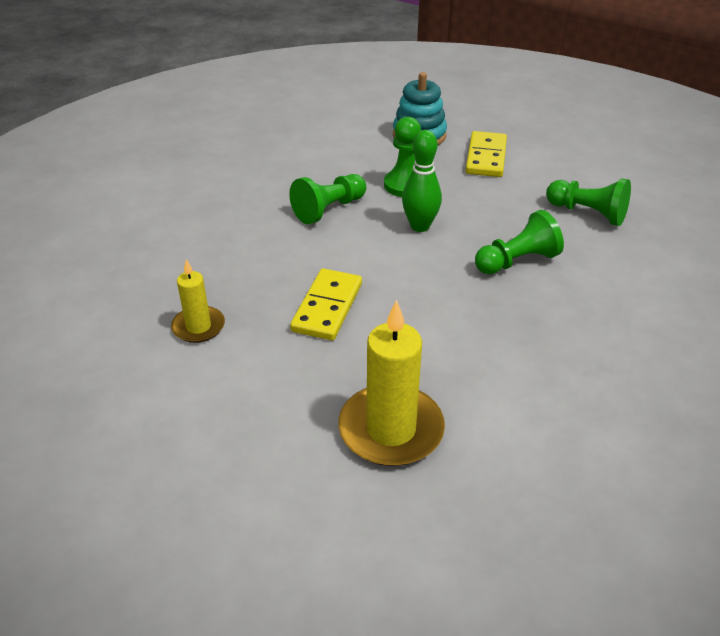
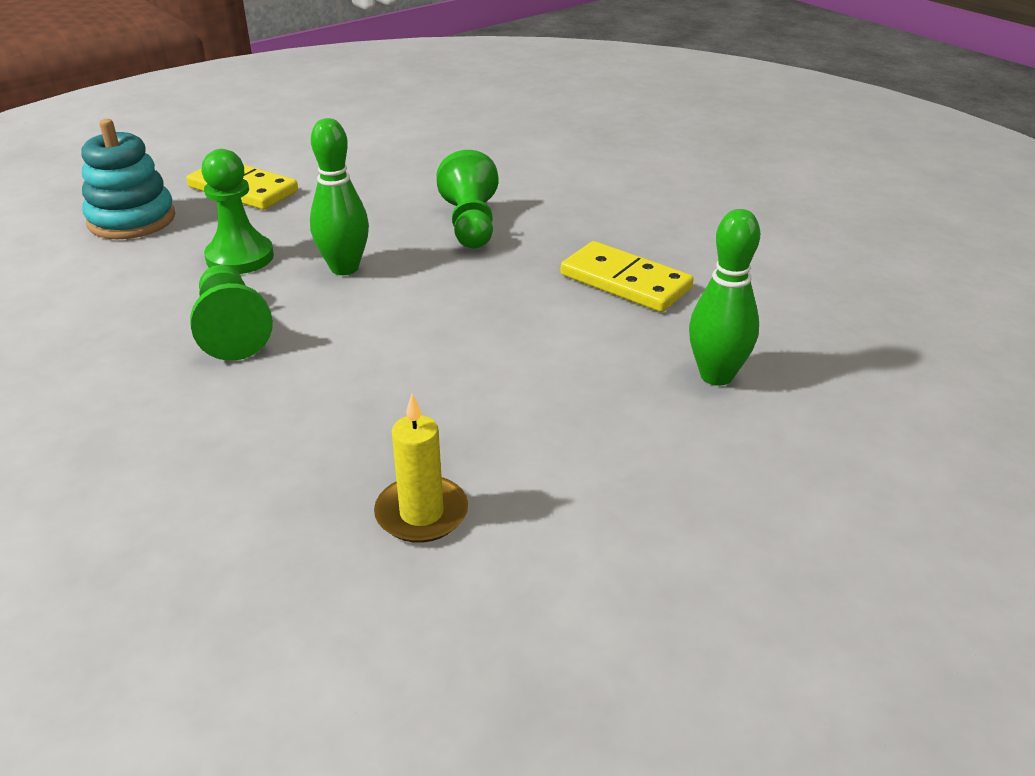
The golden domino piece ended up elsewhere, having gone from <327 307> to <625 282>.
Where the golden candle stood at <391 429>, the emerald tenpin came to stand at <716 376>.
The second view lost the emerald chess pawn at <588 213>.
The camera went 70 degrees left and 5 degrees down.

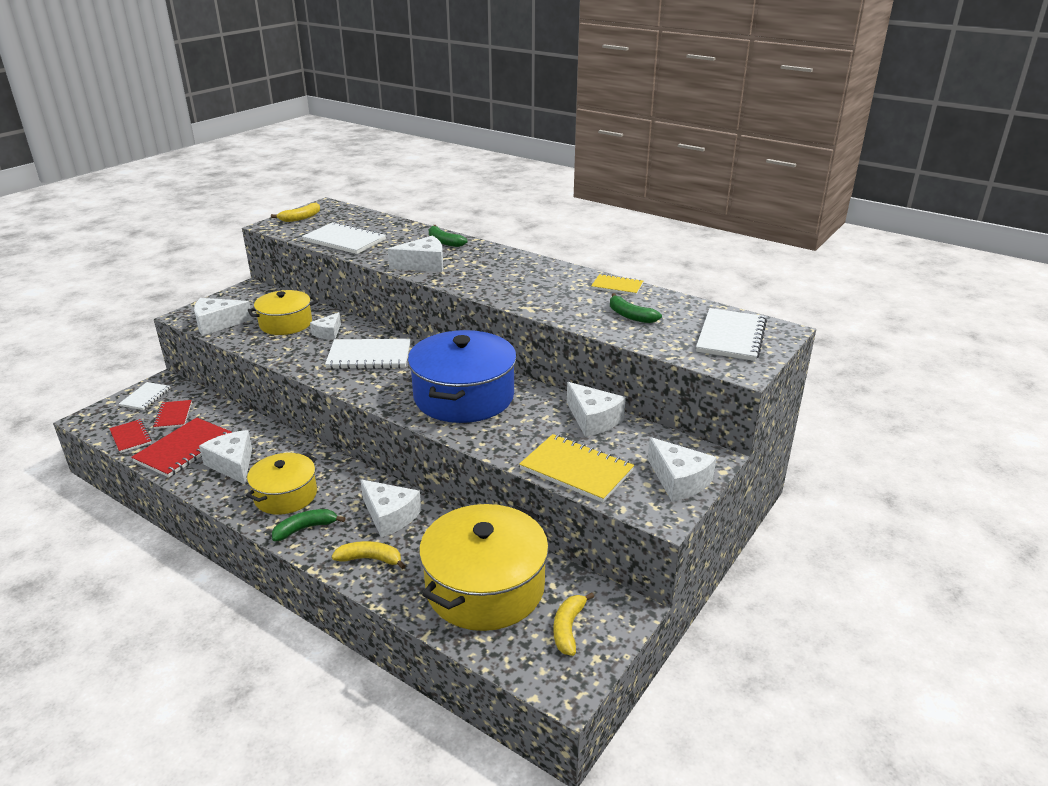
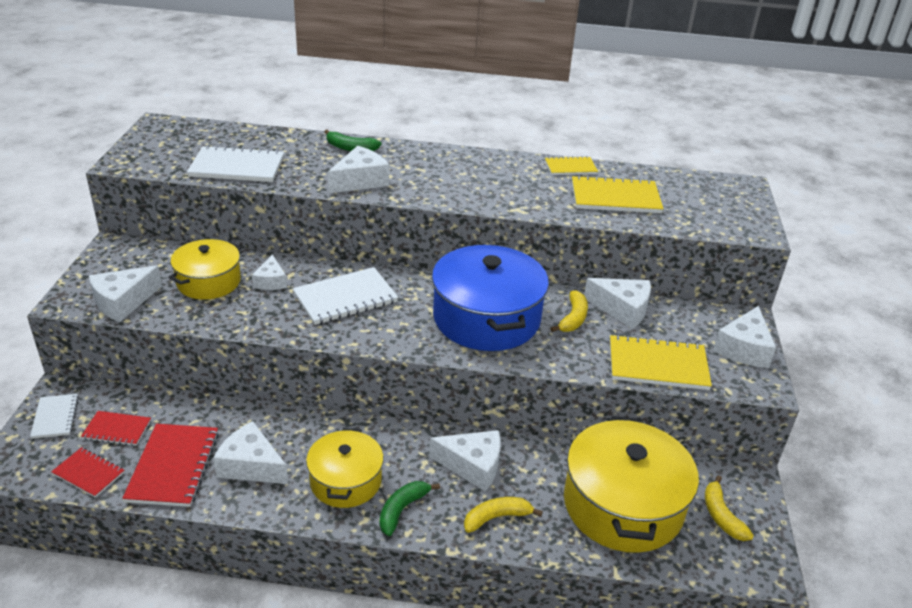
The red notebook at <173 415> ended up facing another way, 45 degrees counterclockwise from before.
The golden banana ended up elsewhere, having gone from <300 218> to <573 318>.
Where the emerald banana stood at <630 316>, the golden notebook came to stand at <615 197>.
The white cheese wedge at <679 480> ended up facing another way, 90 degrees clockwise from before.
The second view lost the white notebook at <731 337>.
The camera went 30 degrees left and 5 degrees up.

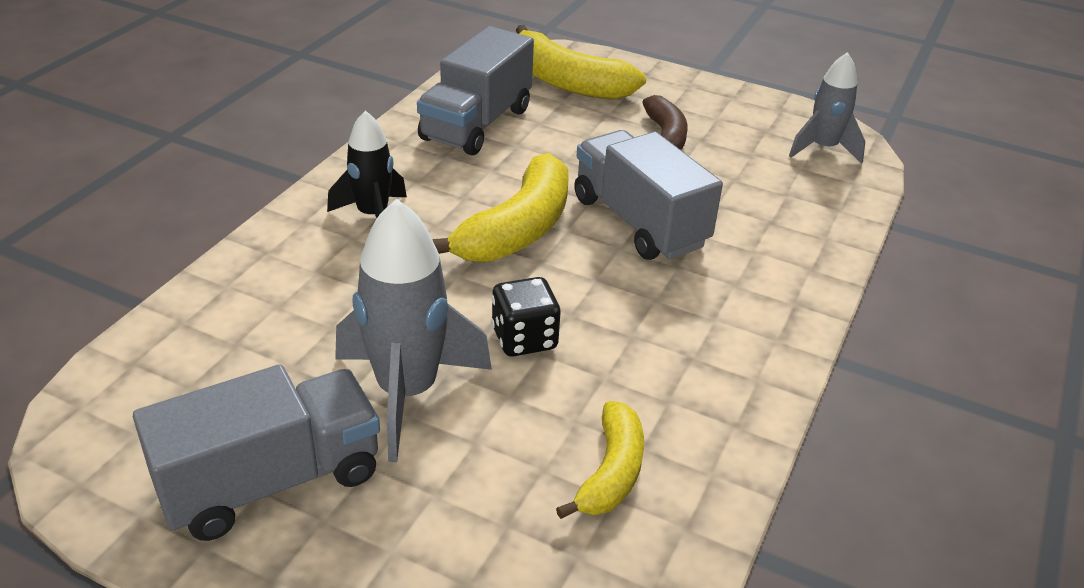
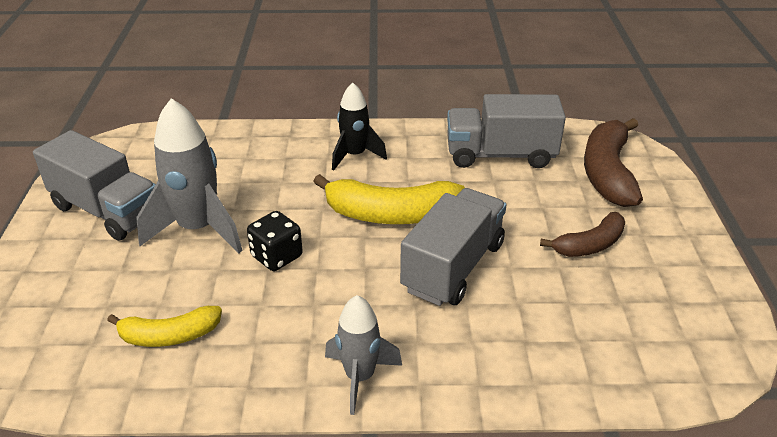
The gray spaceship ended up elsewhere, having gone from <823 149> to <359 377>.
What was the golden banana at <566 82> turned into the dark brown banana at <607 173>.
The camera went 65 degrees right and 0 degrees up.

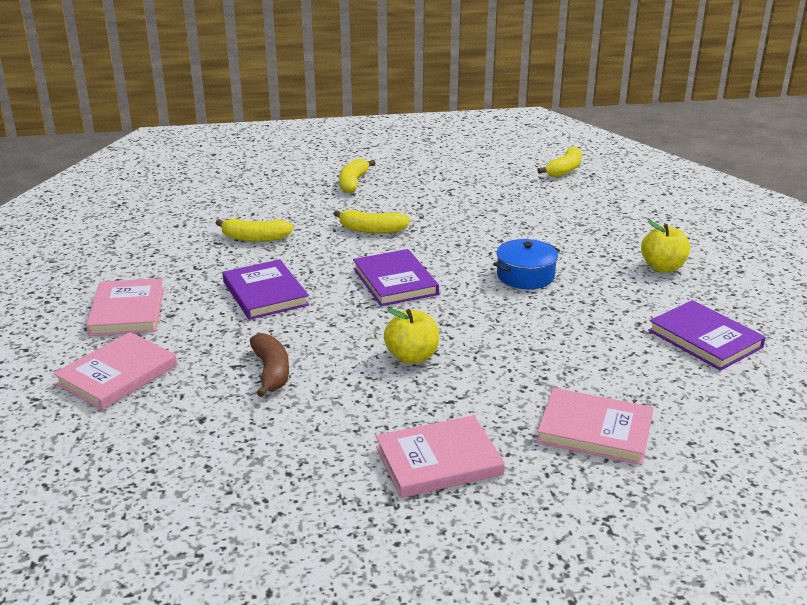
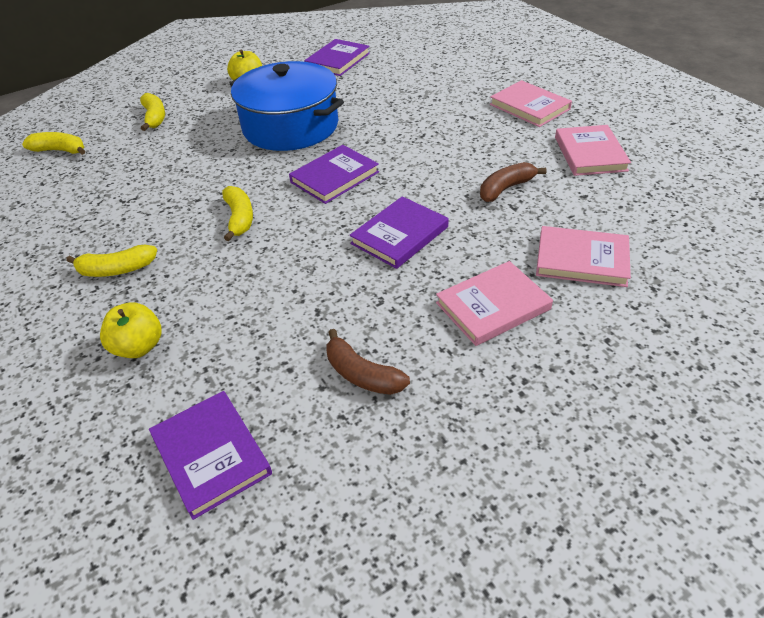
The golden toy apple ended up elsewhere, having gone from <412 357> to <139 347>.
The golden banana ended up elsewhere, having gone from <255 238> to <155 118>.
The second view gained the purple hardback at <211 455>.
The size of the cobalt stockpot at <525 276> changed by a factor of 2.08.
The second view gained the dark brown banana at <362 374>.
The rosy hardback ended up elsewhere, having gone from <595 430> to <590 154>.
The camera went 110 degrees left and 15 degrees up.

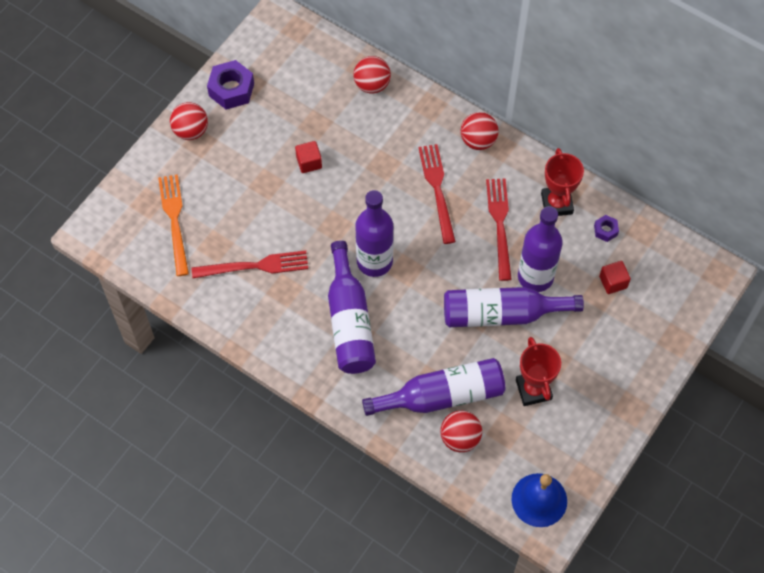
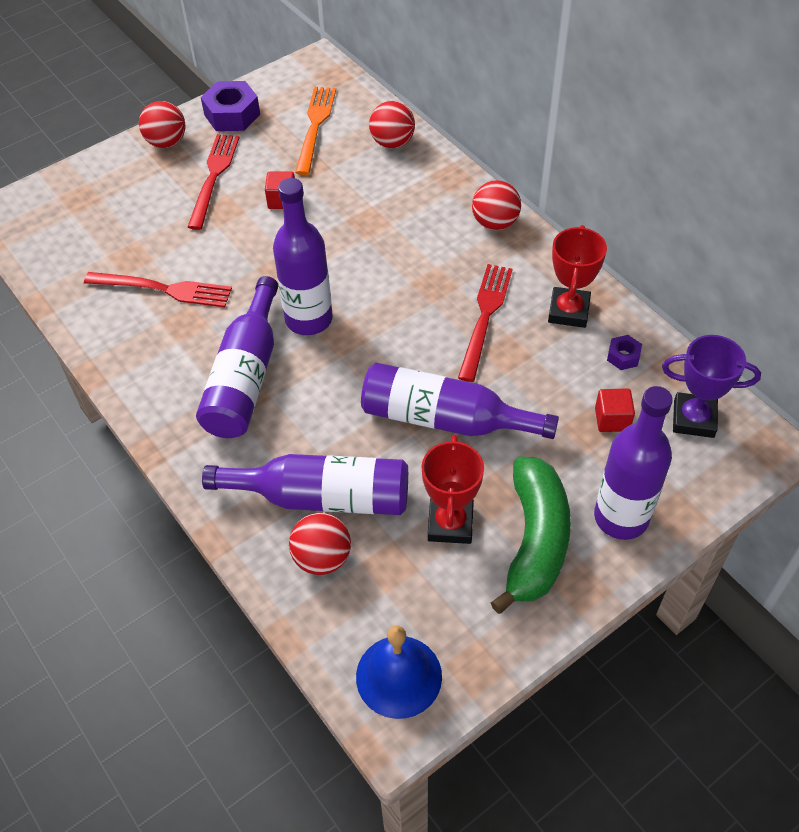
The red table fork ended up elsewhere, having gone from <437 189> to <214 176>.
The orange table fork ended up elsewhere, having gone from <174 220> to <315 125>.
The second view gained the emerald banana at <535 541>.
The purple bottle ended up elsewhere, having gone from <535 277> to <621 517>.
The second view gained the purple award cup at <693 419>.
The camera went 20 degrees right and 10 degrees down.

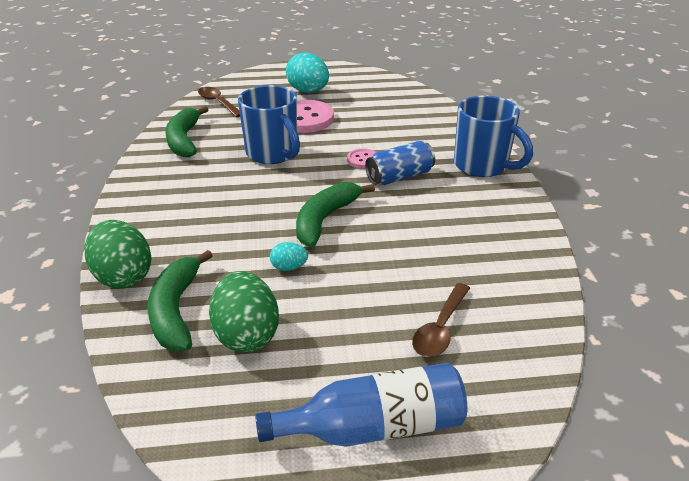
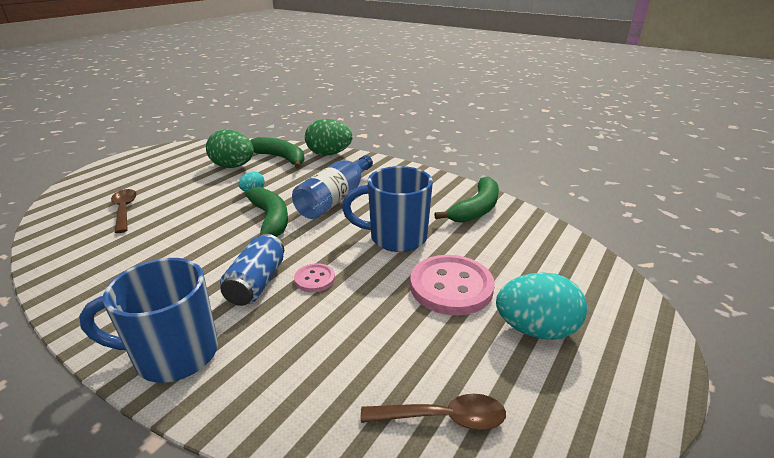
The cobalt bottle ended up elsewhere, having gone from <374 427> to <335 199>.
The dark brown tablespoon ended up elsewhere, having gone from <218 103> to <443 418>.
The emerald banana at <184 140> ended up facing another way, 90 degrees clockwise from before.
The camera went 130 degrees right and 5 degrees down.

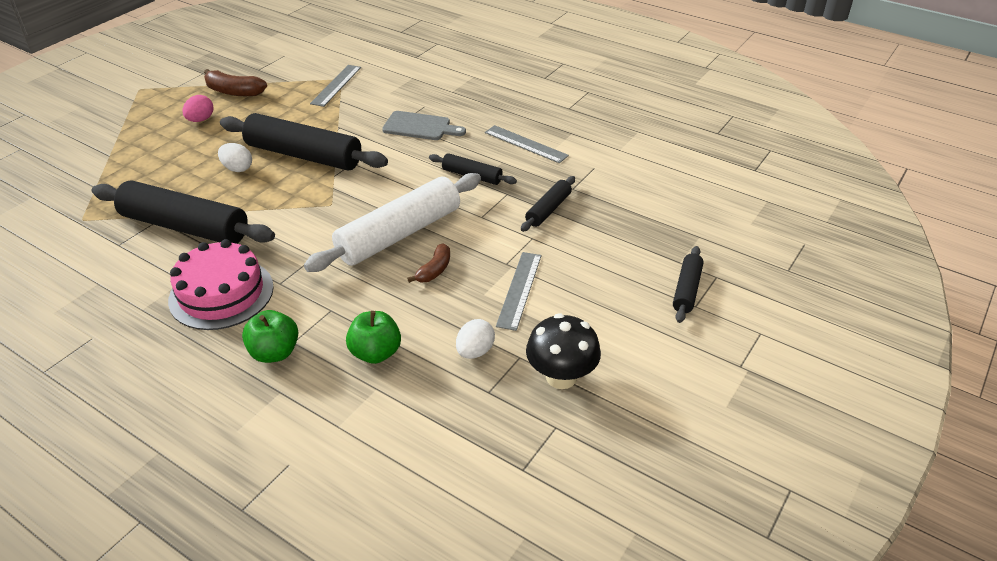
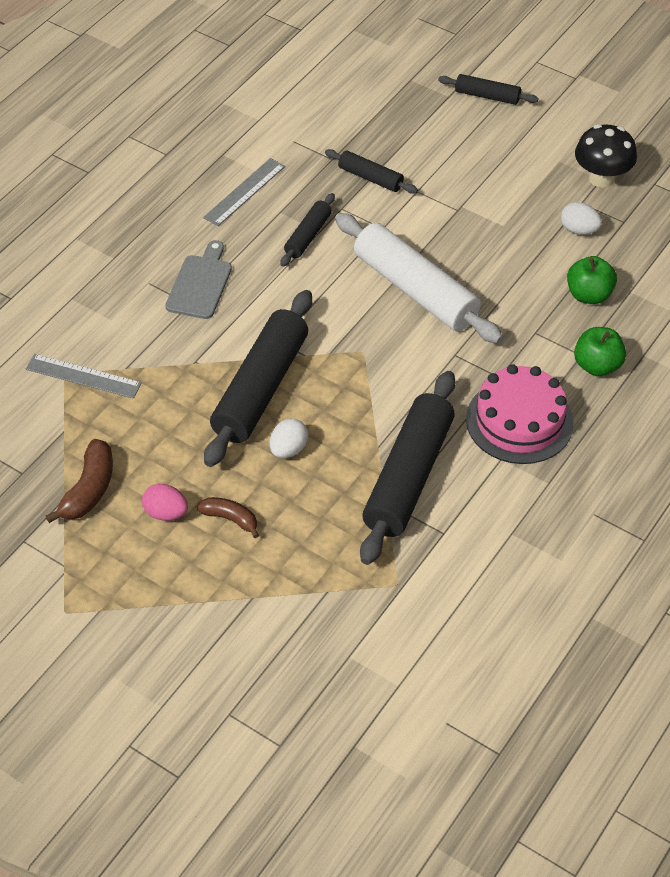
The dark brown banana ended up elsewhere, having gone from <434 270> to <230 519>.
The second view lost the gray ruler at <519 290>.
The camera went 90 degrees left and 10 degrees up.

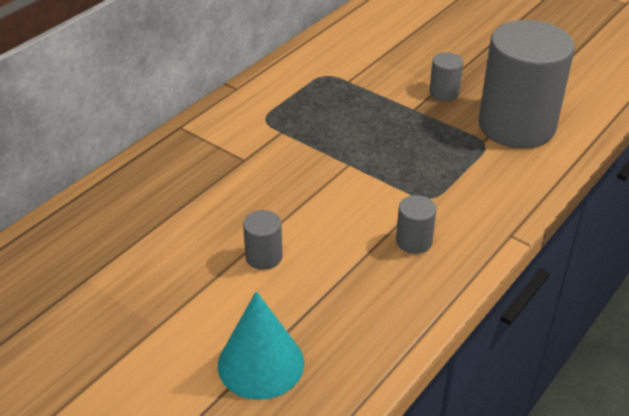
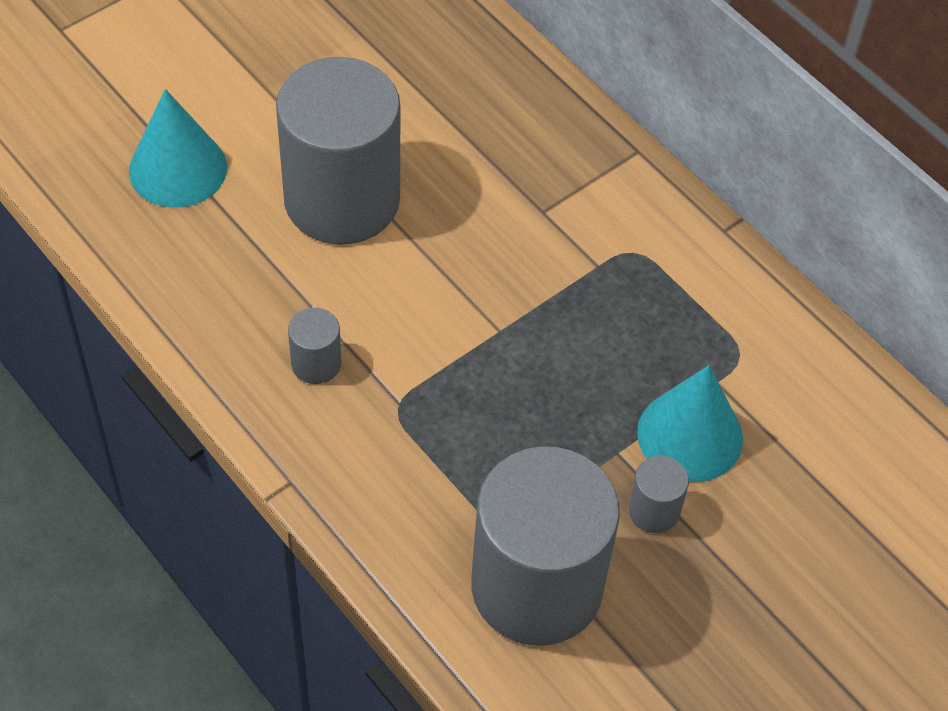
The size of the gray solid cylinder at <264 257> changed by a factor of 2.46.
The second view gained the teal solid cone at <690 435>.
The camera went 100 degrees right and 15 degrees up.

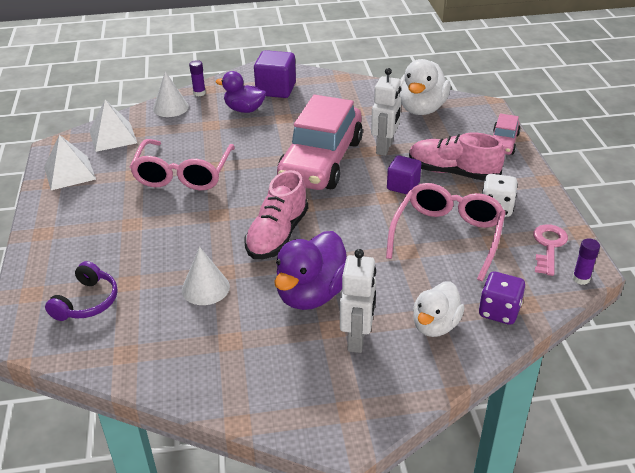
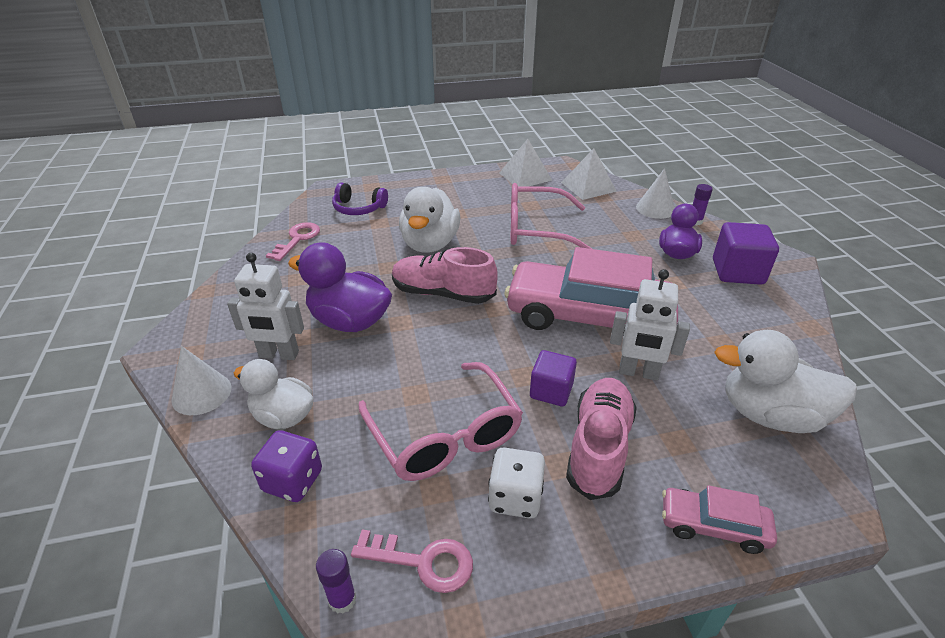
The white solid cone ended up elsewhere, having gone from <205 288> to <201 393>.
The second view gained the rosy door key at <297 239>.
The rosy eyeglasses at <447 236> ended up facing another way, 45 degrees clockwise from before.
The second view gained the white duck at <430 244>.
The camera went 85 degrees right and 0 degrees up.

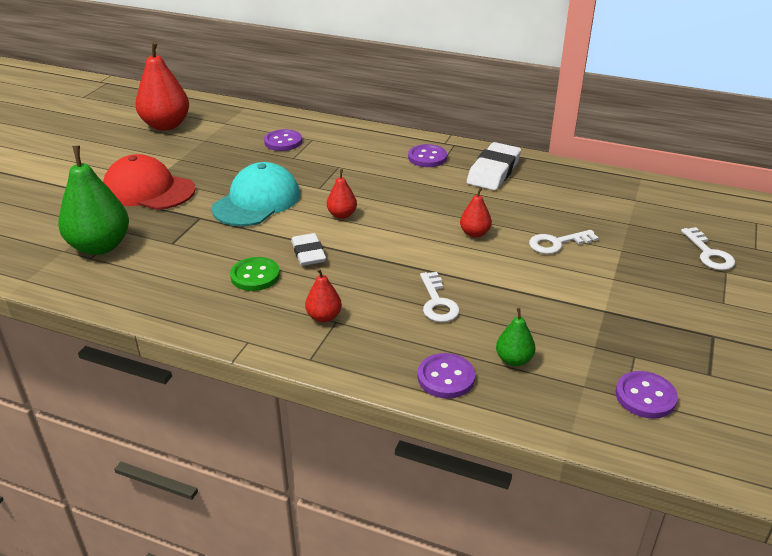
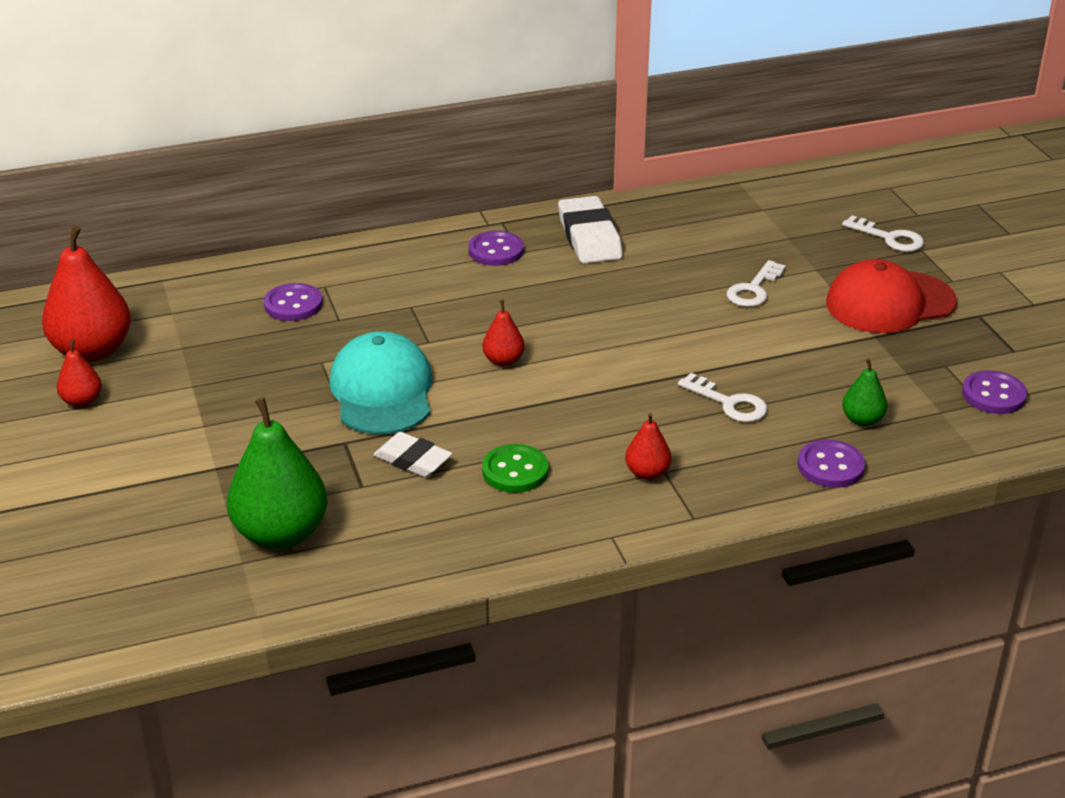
The red pear fruit ended up elsewhere, having gone from <474 233> to <82 401>.
The white gum eraser ended up elsewhere, having gone from <308 253> to <413 460>.
The red peaked cap ended up elsewhere, having gone from <149 190> to <890 303>.
The camera went 40 degrees left and 0 degrees up.

